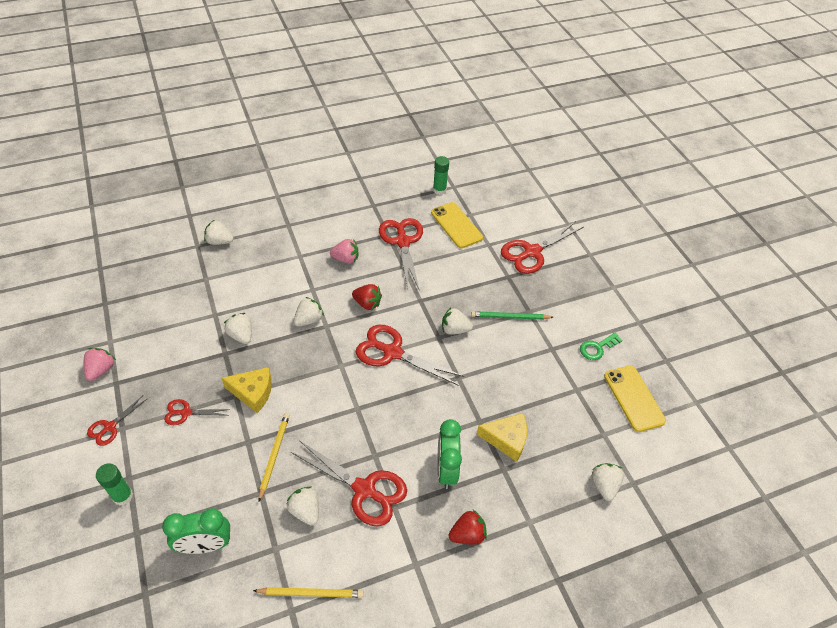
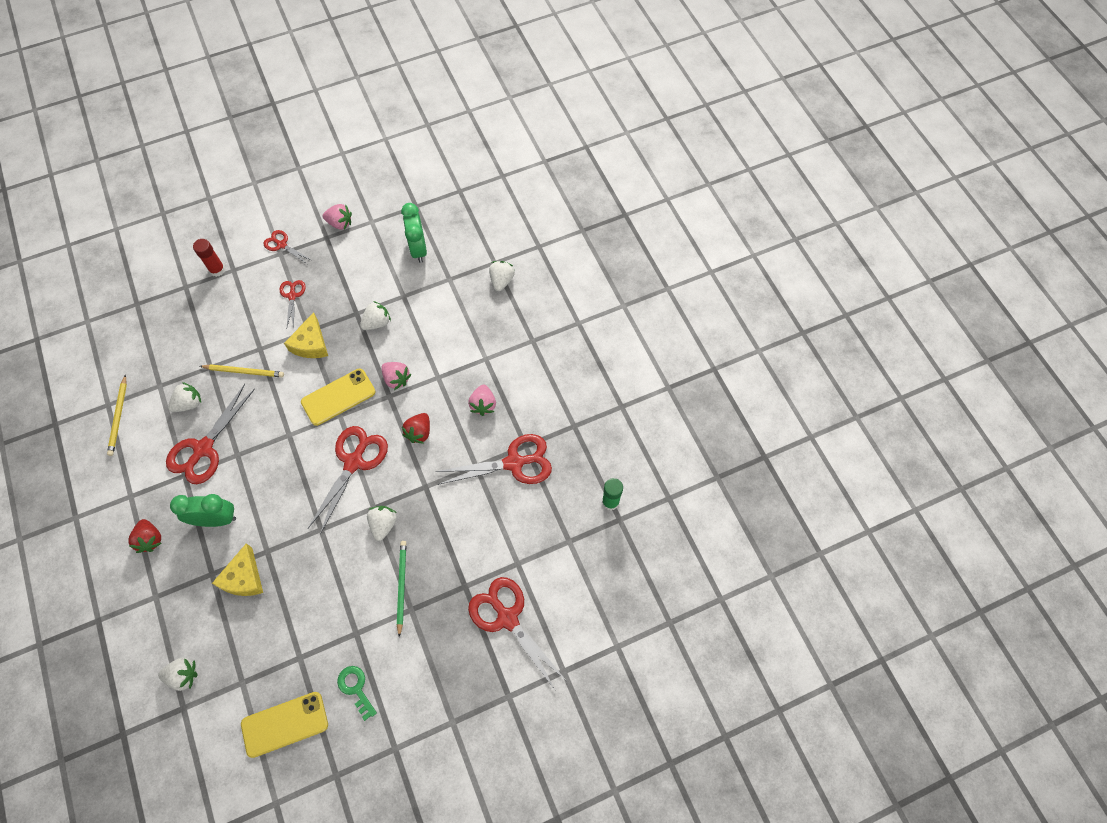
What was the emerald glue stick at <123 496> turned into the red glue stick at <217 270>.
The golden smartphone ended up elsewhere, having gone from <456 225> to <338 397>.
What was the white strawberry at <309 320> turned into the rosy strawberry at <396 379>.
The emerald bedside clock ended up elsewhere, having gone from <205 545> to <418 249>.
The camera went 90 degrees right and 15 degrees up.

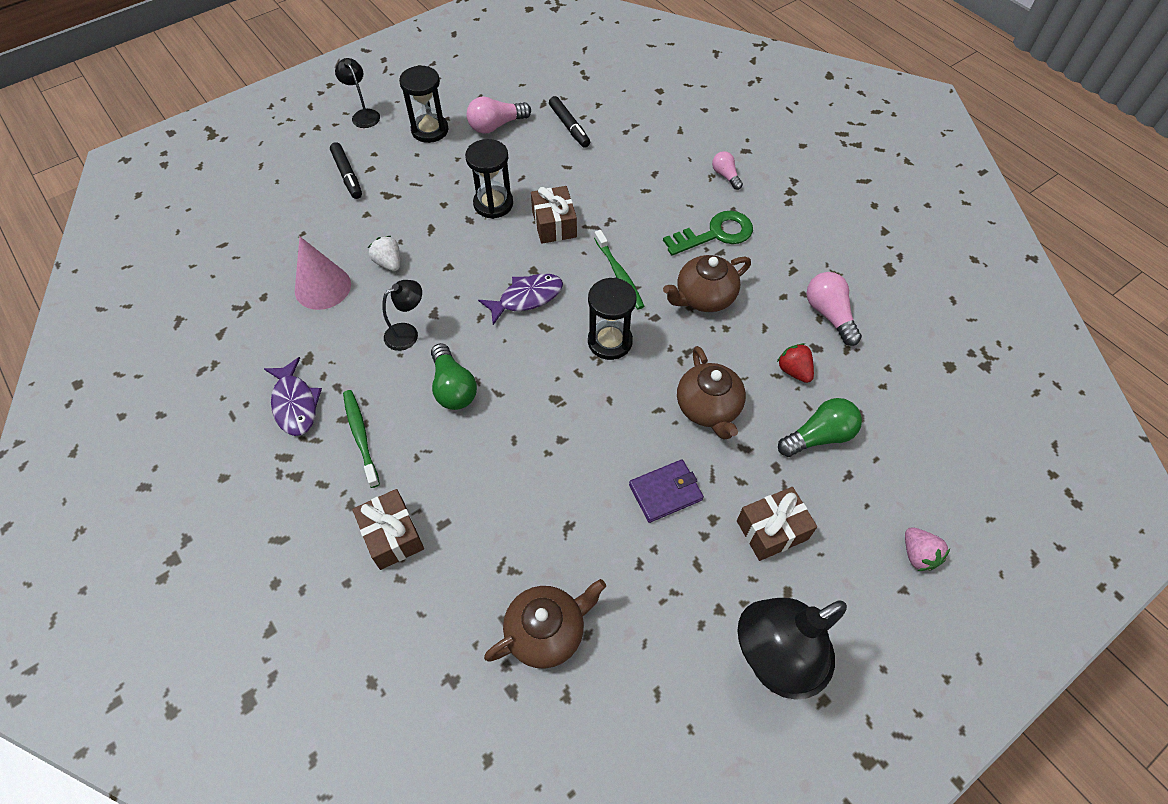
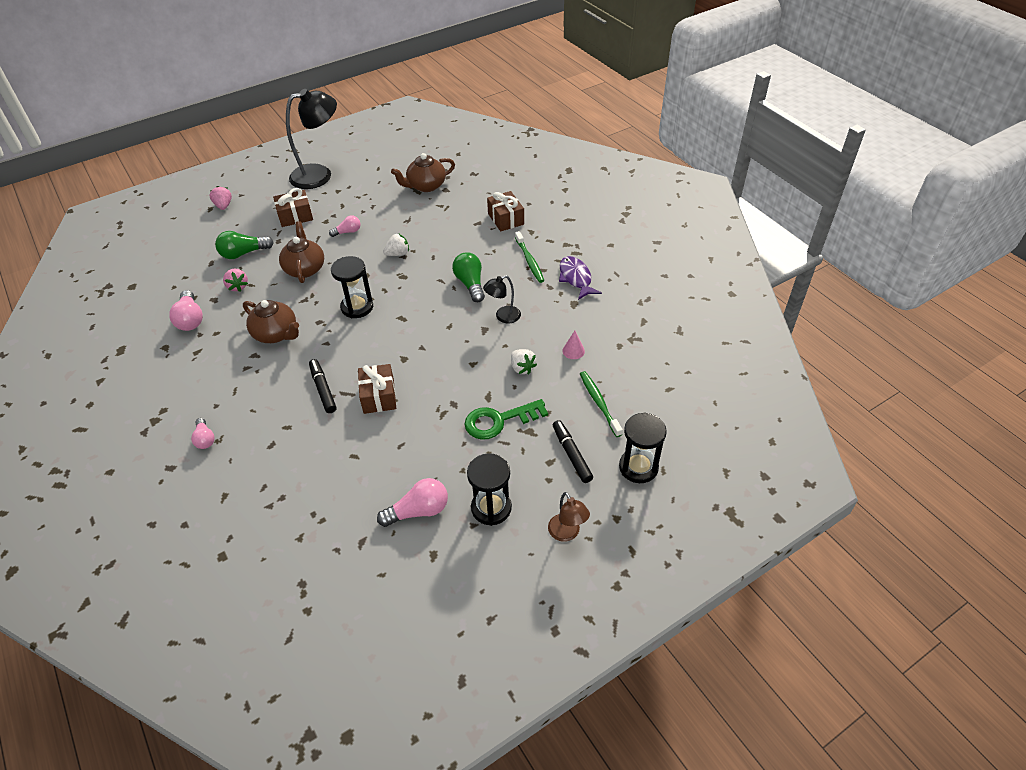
What was the red strawberry at <794 371> turned into the rosy strawberry at <238 286>.
The dark brown teapot at <704 297> ended up facing another way, 60 degrees clockwise from before.
The jet-black felt pen ended up elsewhere, having gone from <569 126> to <323 389>.
Where the purple card wallet stood at <665 492>, the rosy lightbulb came to stand at <348 232>.
The second view gained the white strawberry at <398 254>.
The emerald door key ended up elsewhere, having gone from <715 234> to <499 420>.
What was the jet-black lamp at <363 115> turned into the dark brown lamp at <567 533>.
The size of the rosy solid cone at <323 287> changed by a factor of 0.50.
The emerald dental brush ended up elsewhere, having gone from <619 274> to <599 403>.
The jet-black hourglass ended up elsewhere, having gone from <493 204> to <638 467>.
The second view lost the purple fish figure at <526 298>.
The camera went 175 degrees left and 10 degrees down.

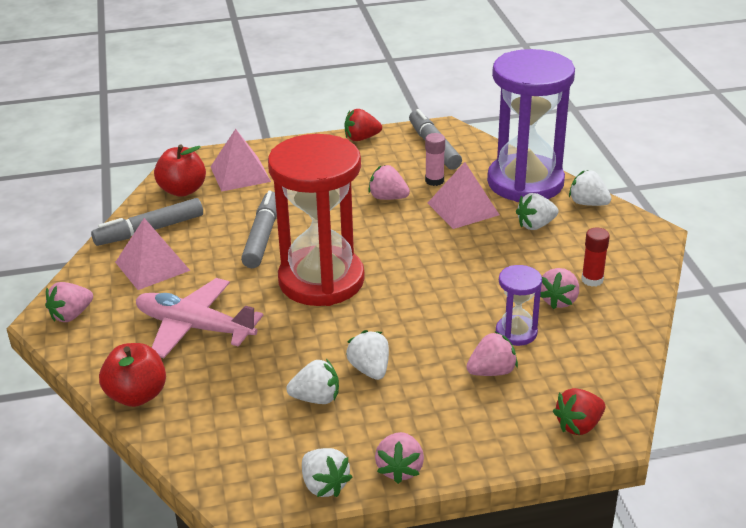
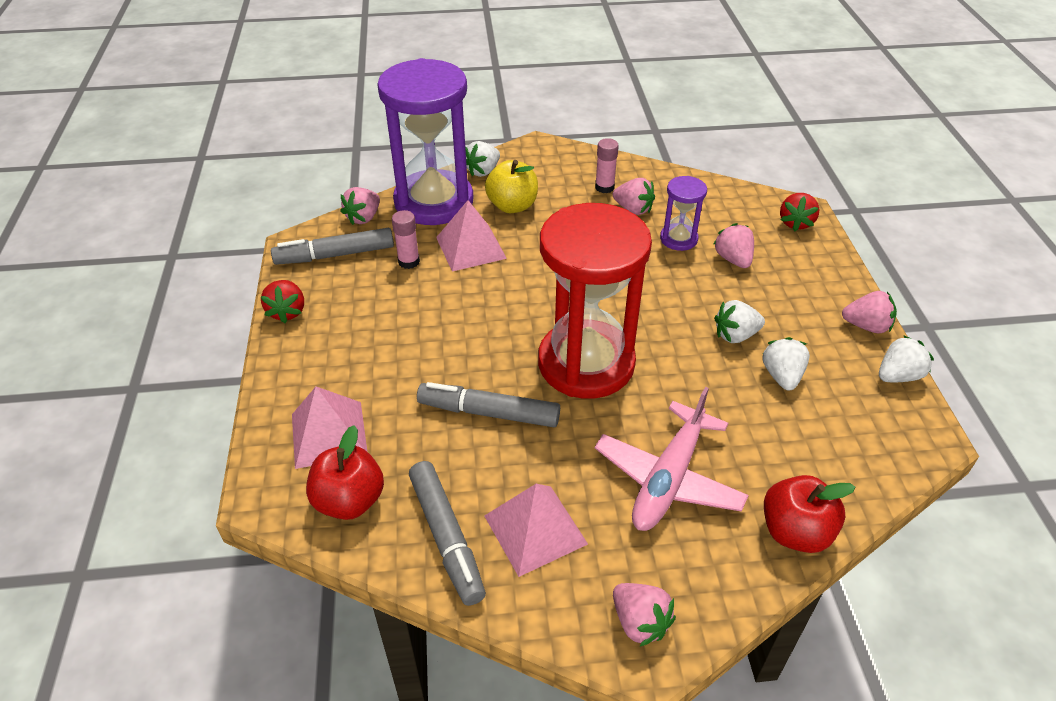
The rosy strawberry ended up elsewhere, having gone from <388 197> to <363 218>.
Where the white strawberry stood at <535 225>, the golden toy apple came to stand at <512 206>.
What was the red glue stick at <592 280> turned into the rosy glue stick at <604 187>.
The red strawberry at <578 425> ended up facing another way, 45 degrees clockwise from before.
The camera went 85 degrees left and 10 degrees up.

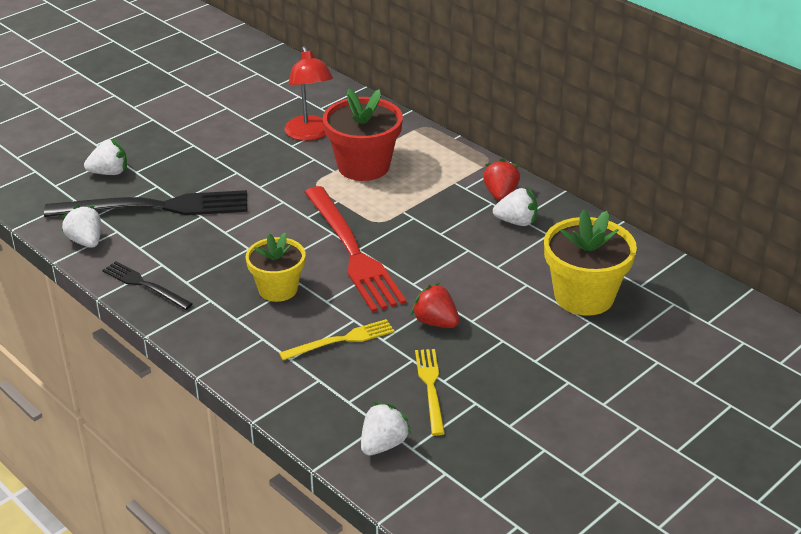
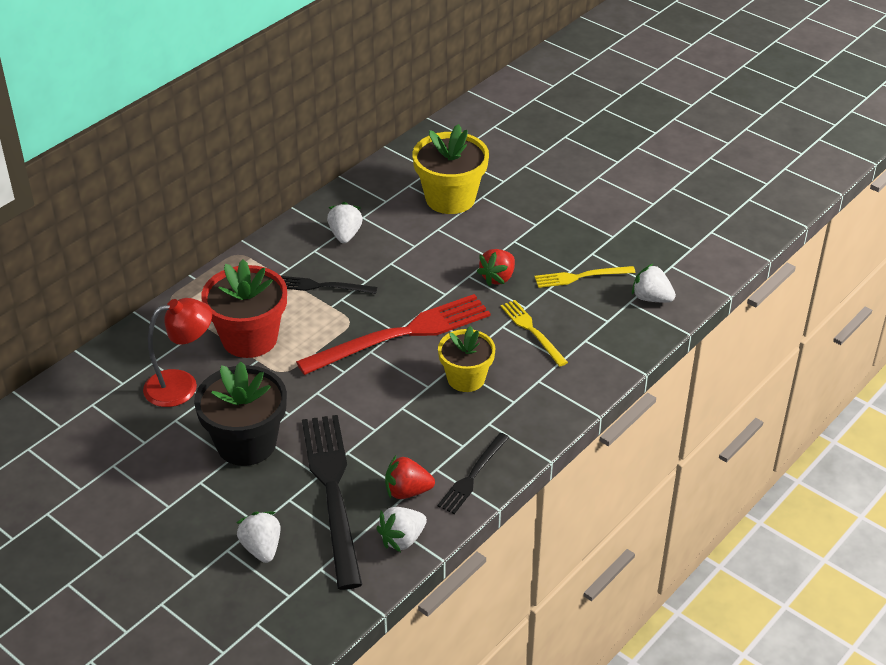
The second view gained the jet-black potted plant at <246 443>.
The second view gained the jet-black table fork at <322 286>.
The red strawberry ended up elsewhere, having gone from <500 194> to <407 491>.
The camera went 95 degrees left and 5 degrees up.

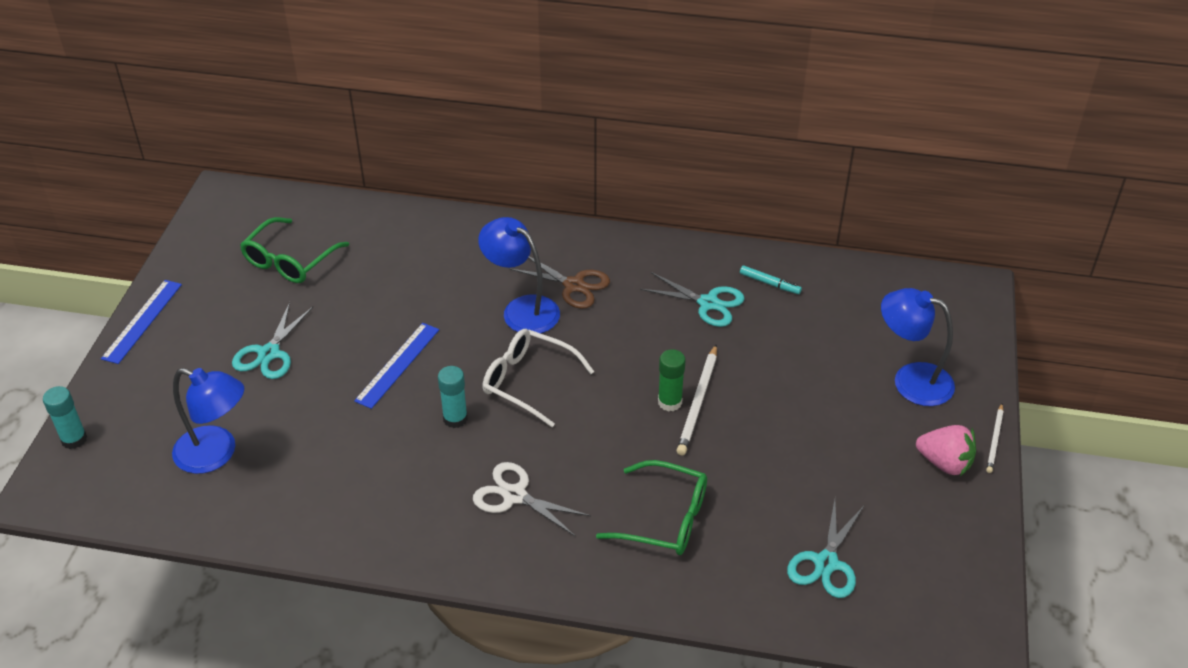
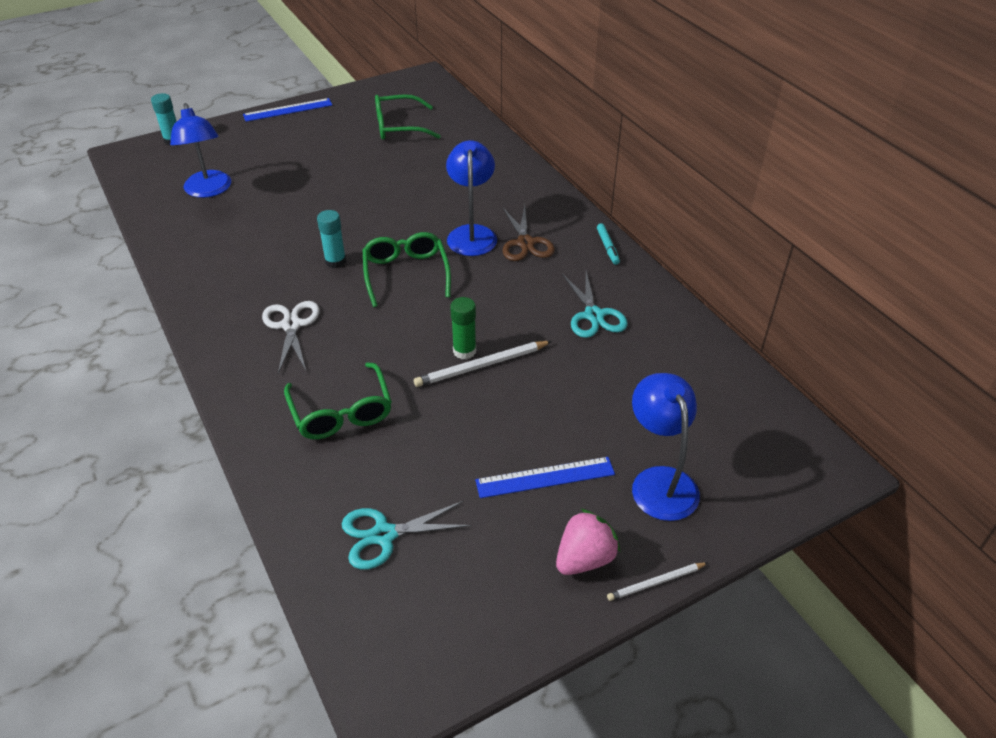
What was the white eyeglasses at <528 381> turned into the emerald eyeglasses at <406 273>.
The cobalt ruler ended up elsewhere, having gone from <397 365> to <545 477>.
The rosy strawberry at <944 463> ended up facing another way, 120 degrees counterclockwise from before.
The teal felt pen ended up elsewhere, having gone from <769 283> to <607 247>.
The second view lost the teal scissors at <269 353>.
The camera went 50 degrees right and 0 degrees up.

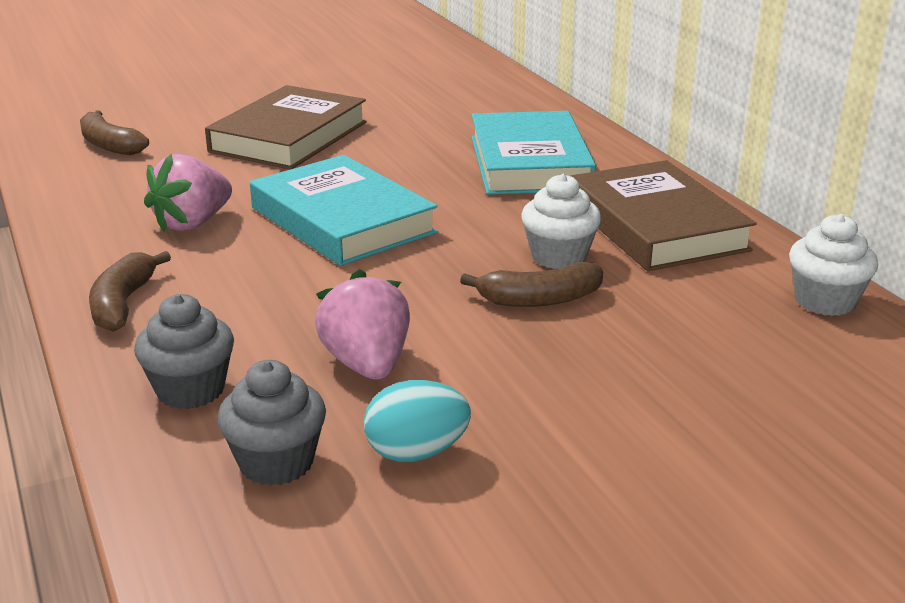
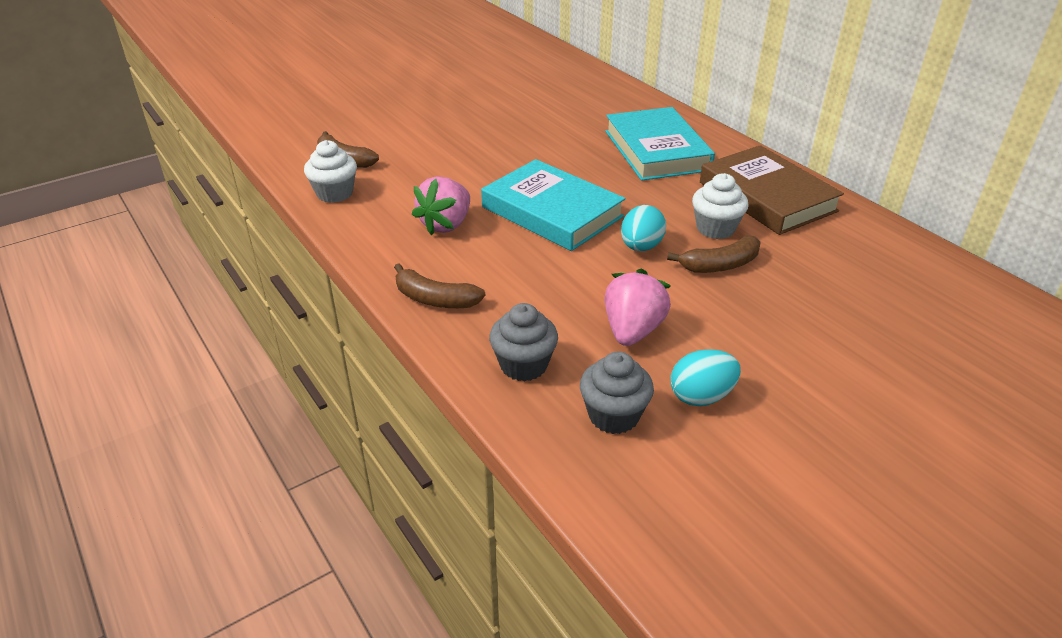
The white cupcake ended up elsewhere, having gone from <825 301> to <335 193>.
The dark brown banana at <123 304> ended up facing another way, 60 degrees counterclockwise from before.
The rosy strawberry at <367 364> ended up facing another way, 45 degrees clockwise from before.
The second view gained the teal toy egg at <641 247>.
The second view lost the dark brown hardback at <289 137>.
The camera went 10 degrees left and 10 degrees up.

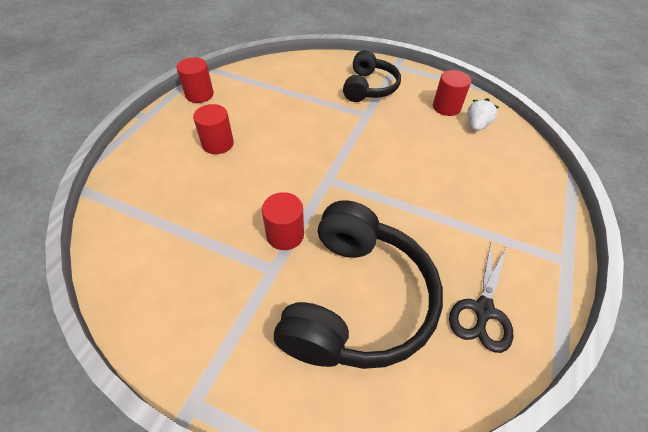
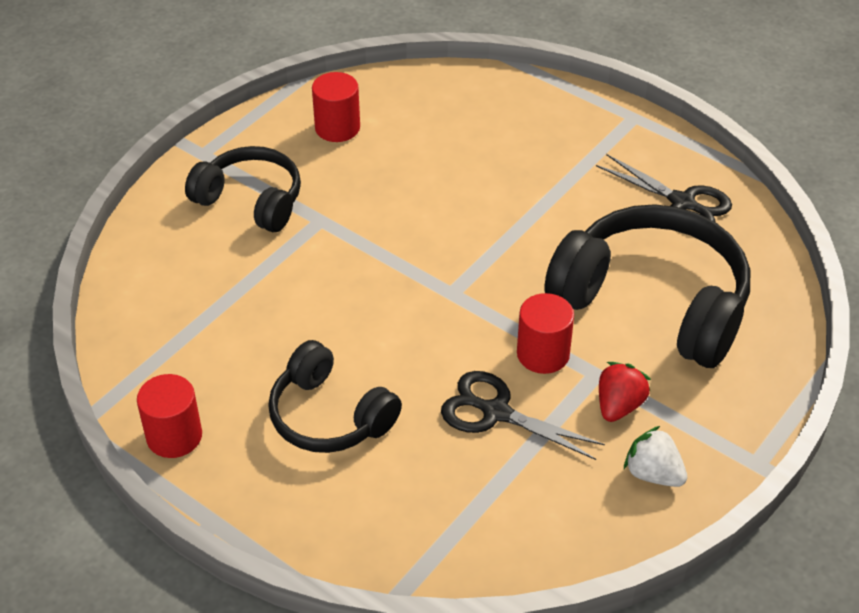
Where the red solid cylinder stood at <218 144>, the jet-black headset came to stand at <329 416>.
The second view gained the jet-black scissors at <496 412>.
The second view gained the red strawberry at <619 405>.
The white strawberry ended up elsewhere, having gone from <476 125> to <653 474>.
The camera went 75 degrees left and 5 degrees down.

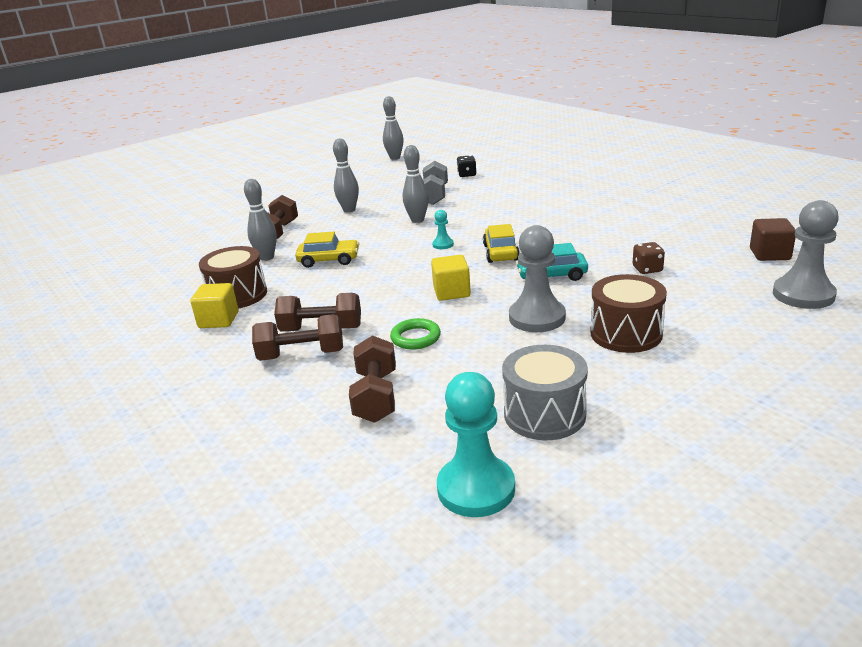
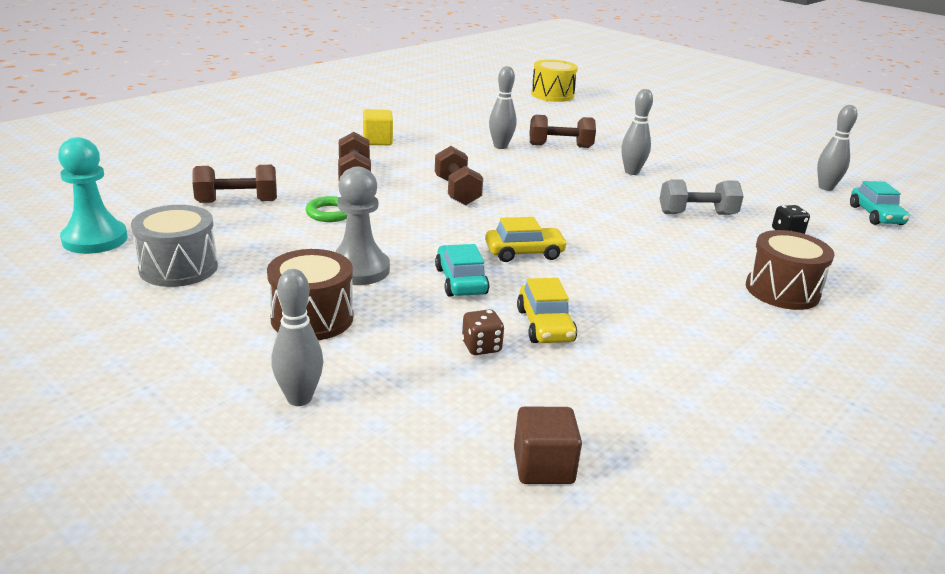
The gray tenpin ended up elsewhere, having gone from <417 220> to <299 398>.
The dark brown free weight ended up elsewhere, having gone from <302 355> to <457 191>.
The golden automobile ended up elsewhere, having gone from <329 260> to <545 325>.
The second view gained the golden snare drum at <552 95>.
The dark brown snare drum ended up elsewhere, having gone from <238 295> to <782 291>.
The second view gained the teal automobile at <876 215>.
The second view lost the golden solid cube at <451 292>.
The second view lost the teal chess pawn at <443 244>.
The second view lost the gray chess pawn at <803 295>.
The camera went 75 degrees right and 0 degrees up.

